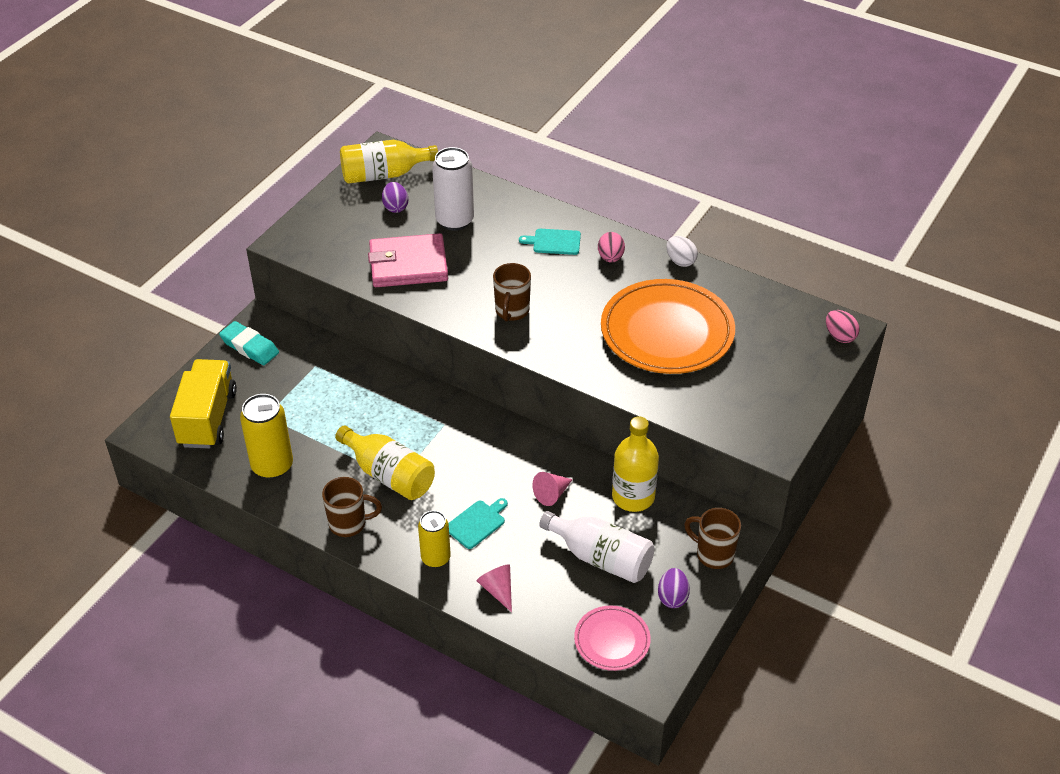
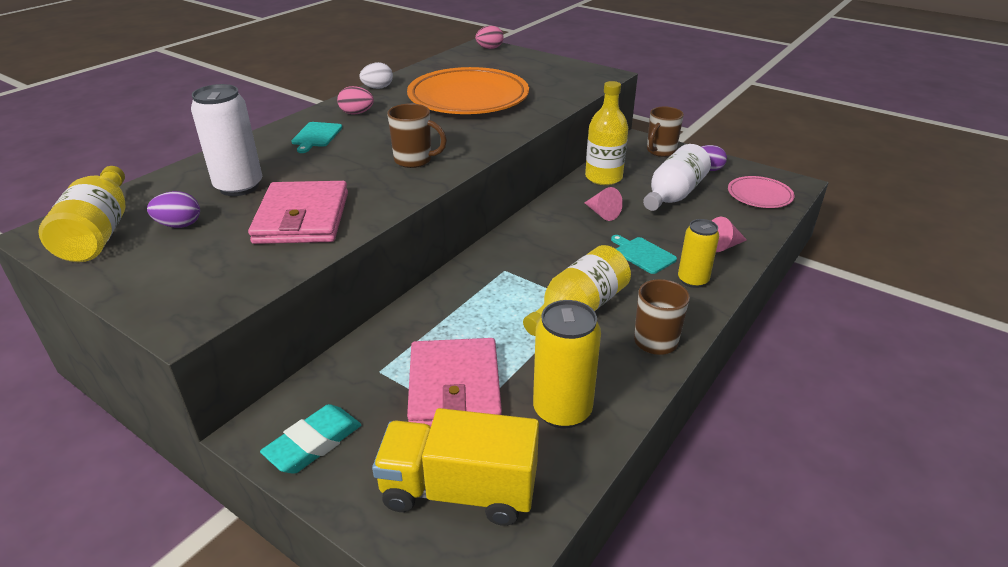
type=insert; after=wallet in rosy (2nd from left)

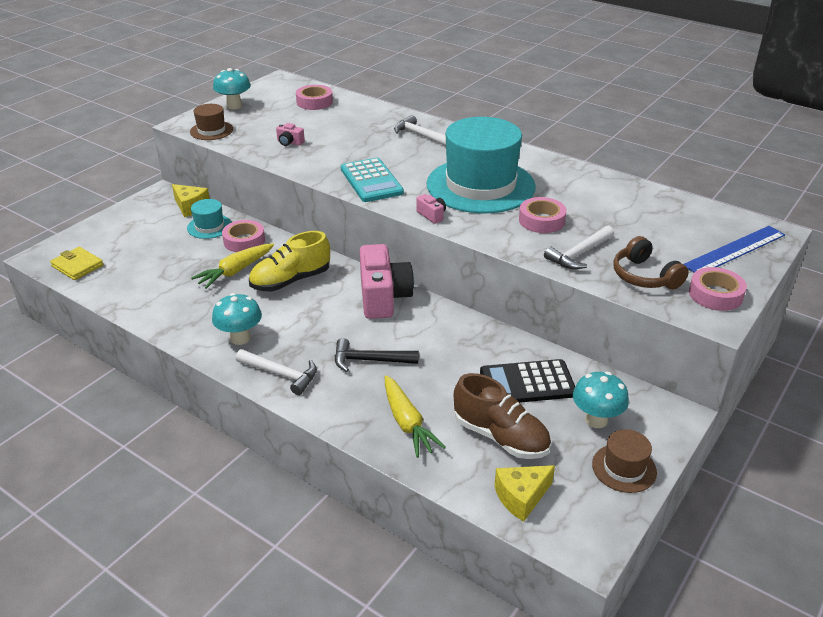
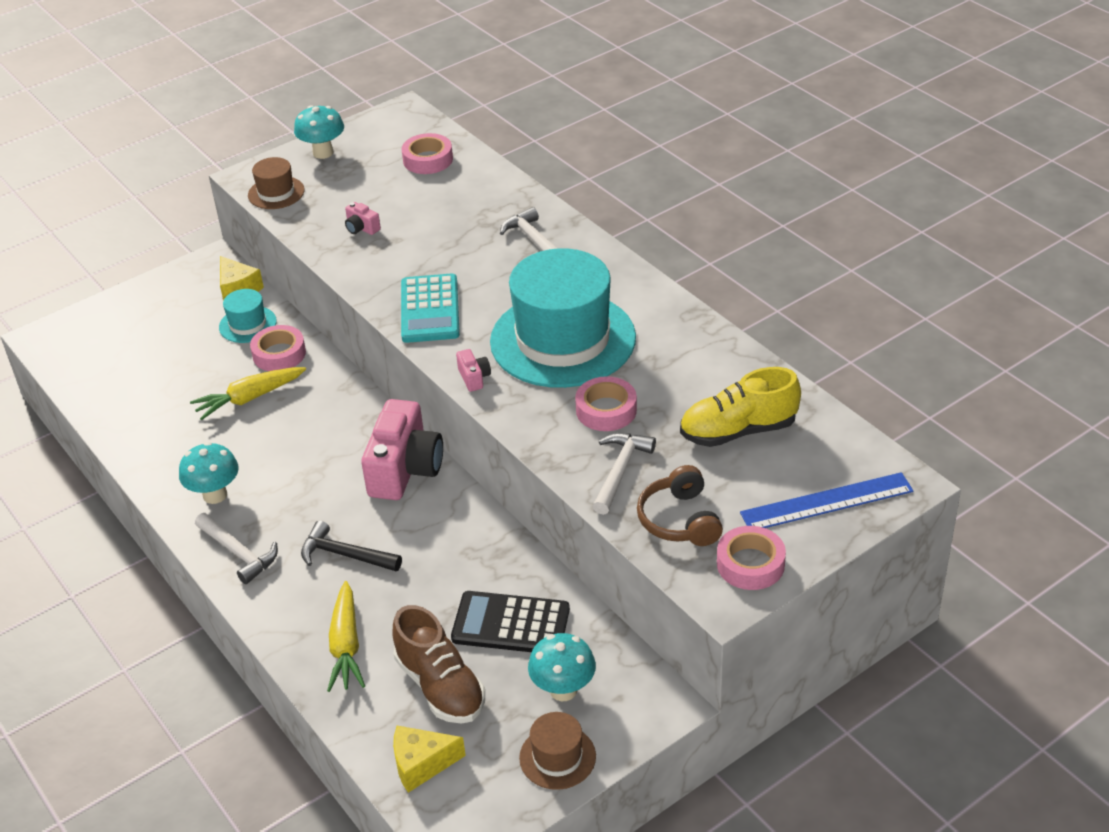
type=delete; before=wallet in golden
type=move; before=lace-up shoe in golden
type=rotate; before=hammer in white (3rd from left); turn=135

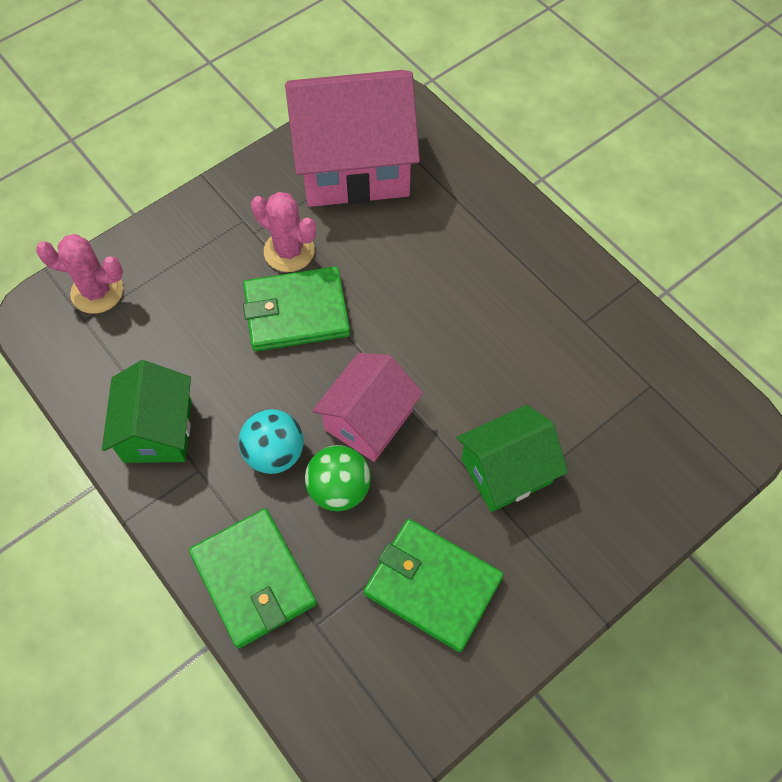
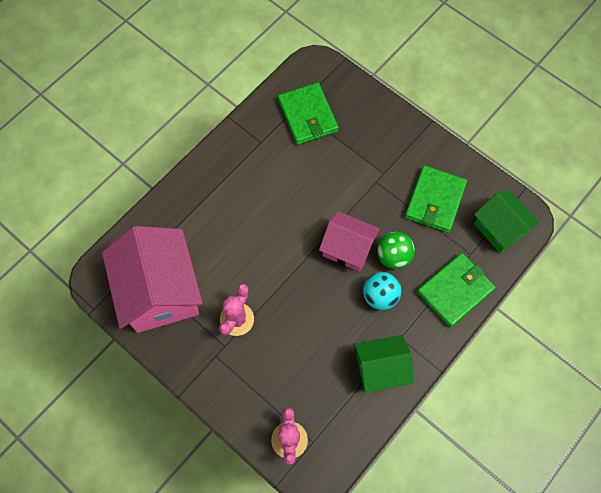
type=move; before=wallet in emerald (2nd from left in the first image); after=wallet in emerald (1st from left)
type=move; before=cottage in emerald (2nd from left)

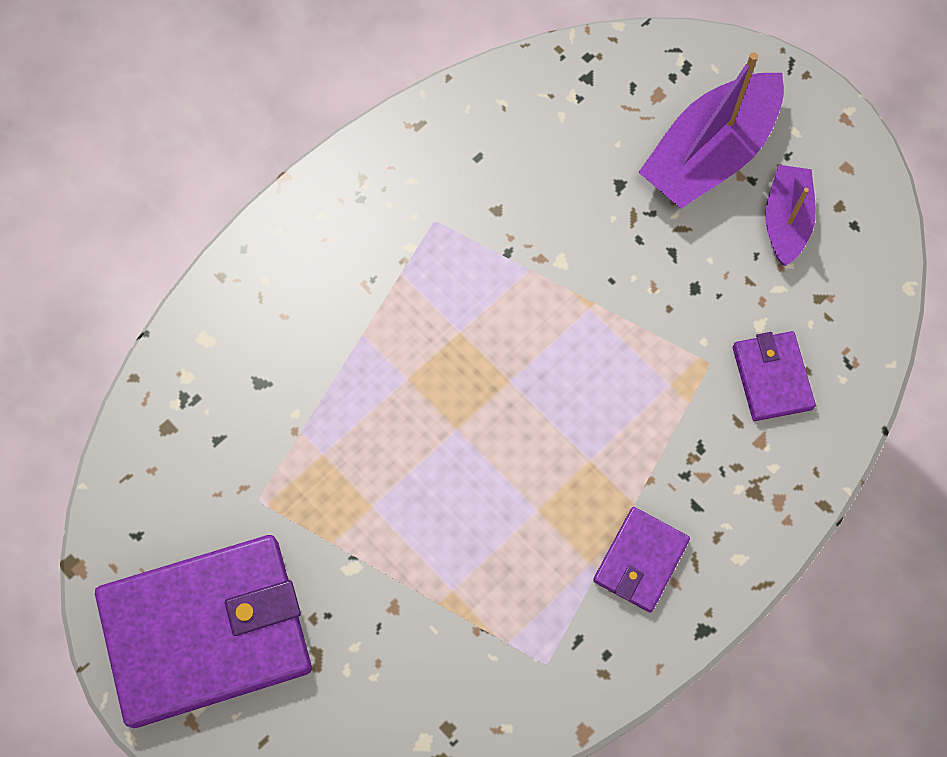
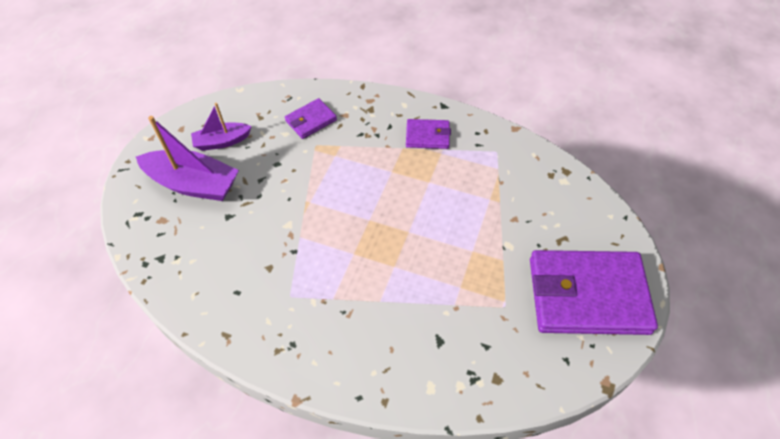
type=rotate; before=wallet in purple (1st from left in the first image); turn=-45

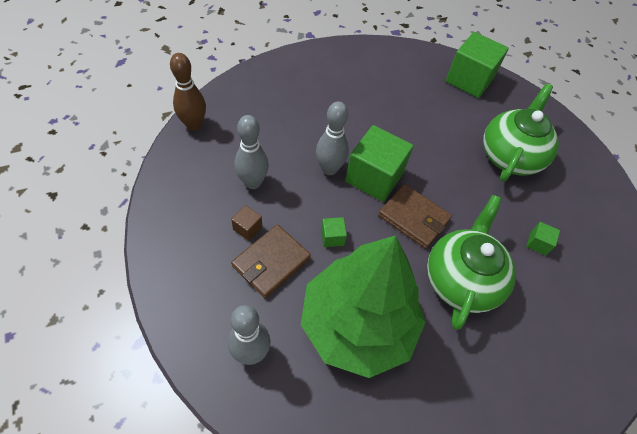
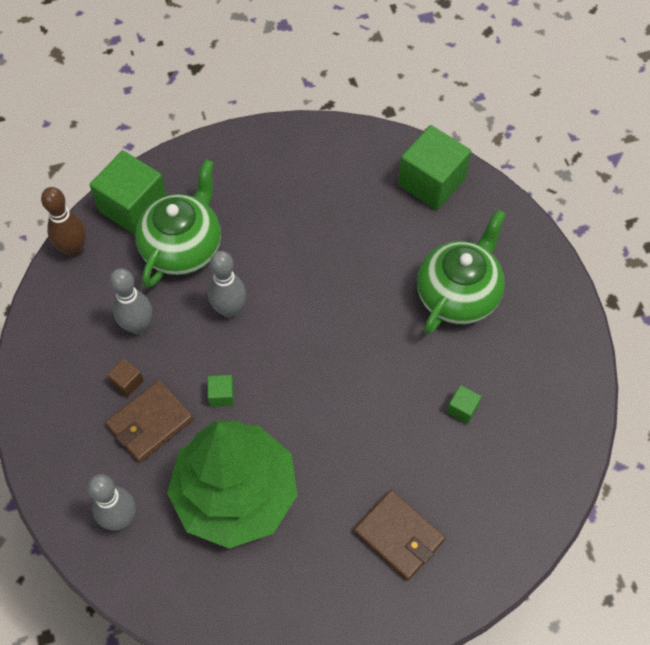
type=move; before=cube in emerald (2nd from left in the first image); after=cube in emerald (1st from left)
type=move; before=wallet in dark brown (2nd from left)
type=move; before=china teapot in emerald (1st from left)

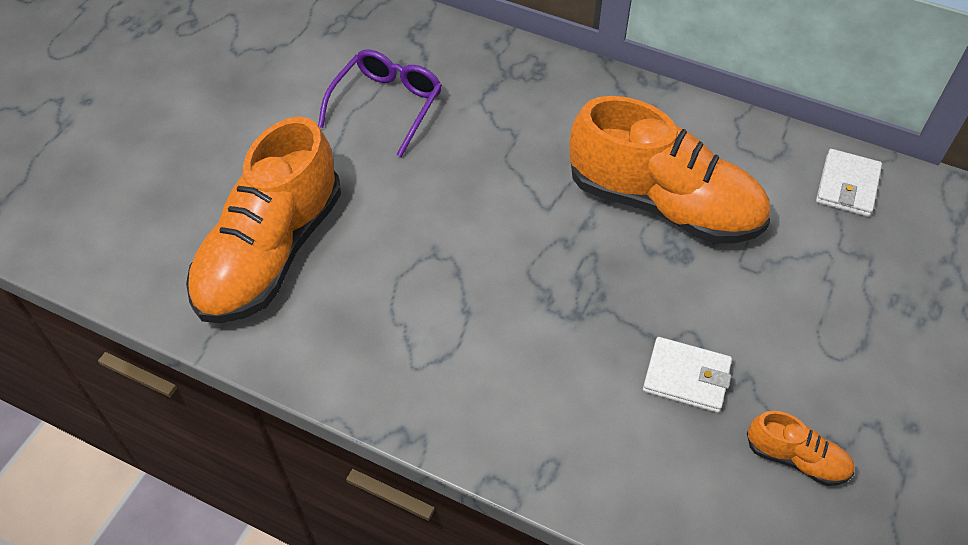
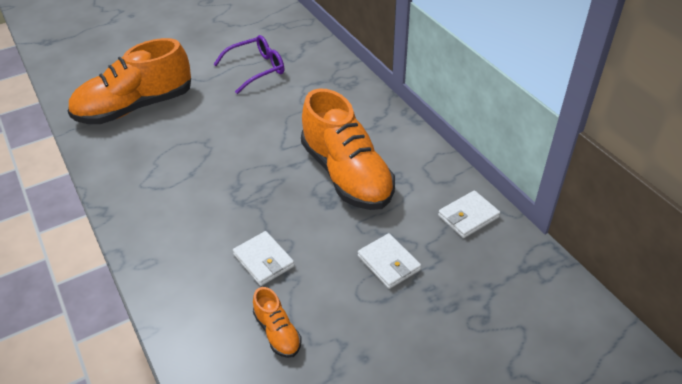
type=insert; after=wallet in white (2nd from left)

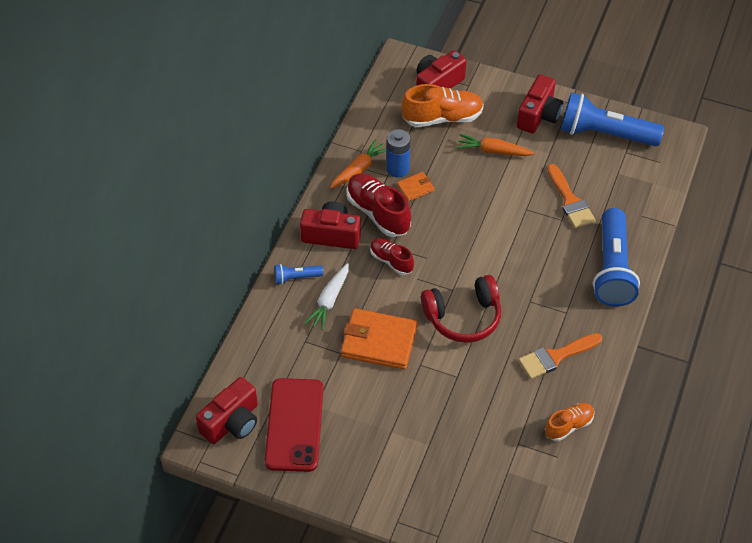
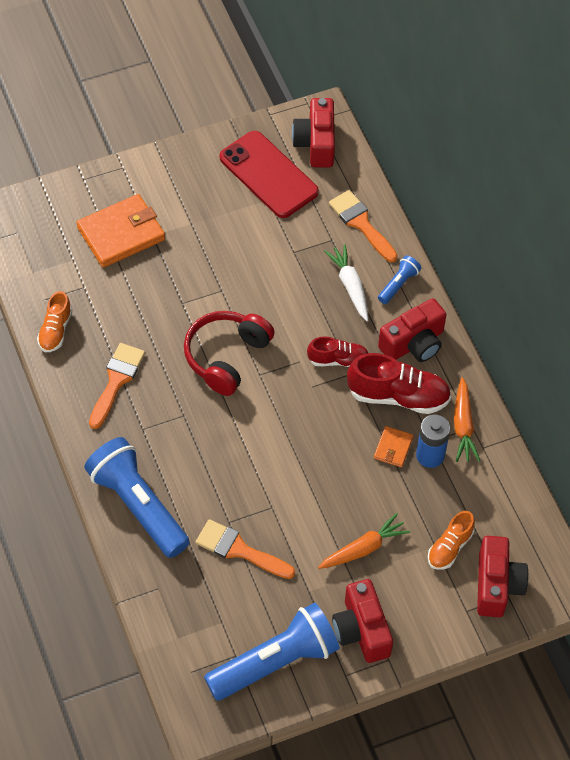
type=insert; after=paintbrush in bright orange (3rd from left)
type=move; before=wallet in bright orange (1st from left)
type=resize; before=lace-up shoe in bright orange (1st from left in the first image); scale=0.6

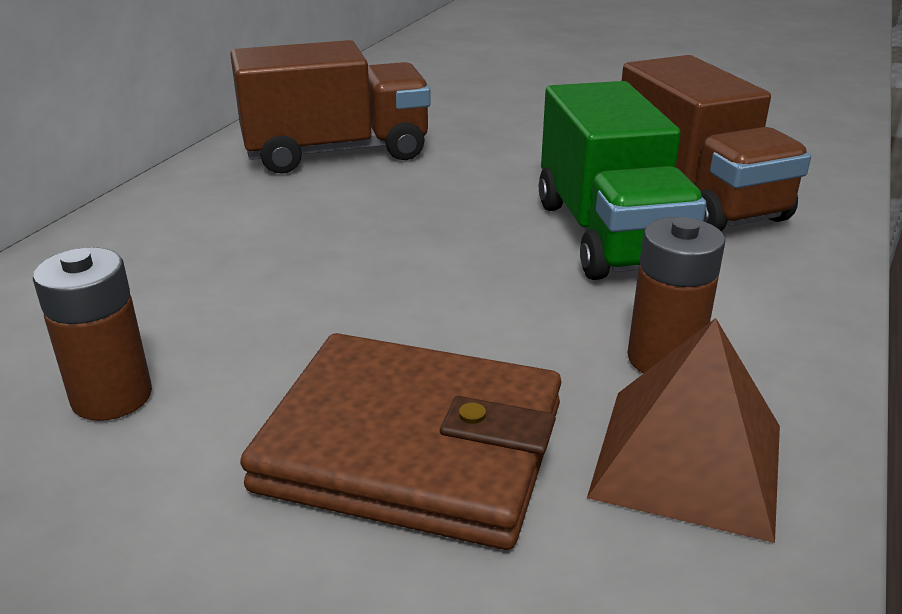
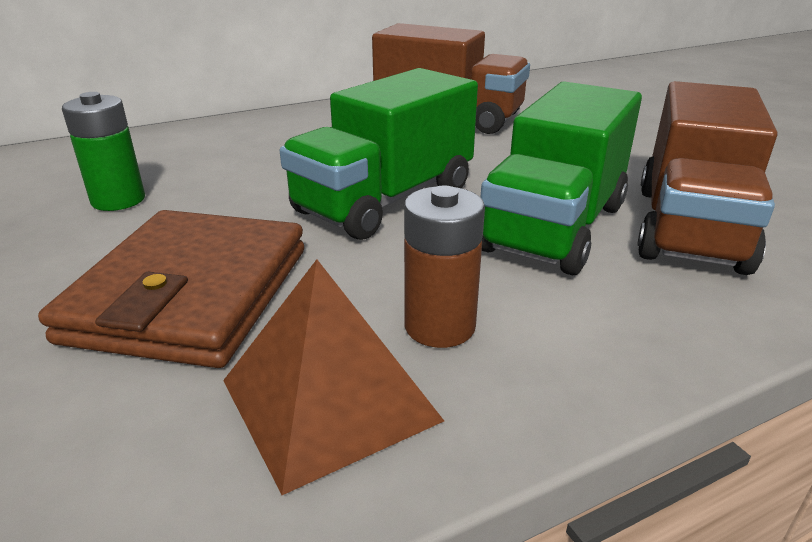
type=insert; after=toy truck in emerald (1st from left)
type=recolor; before=power cell in dark brown (1st from left); after=power cell in emerald
type=rotate; before=wallet in dark brown; turn=45

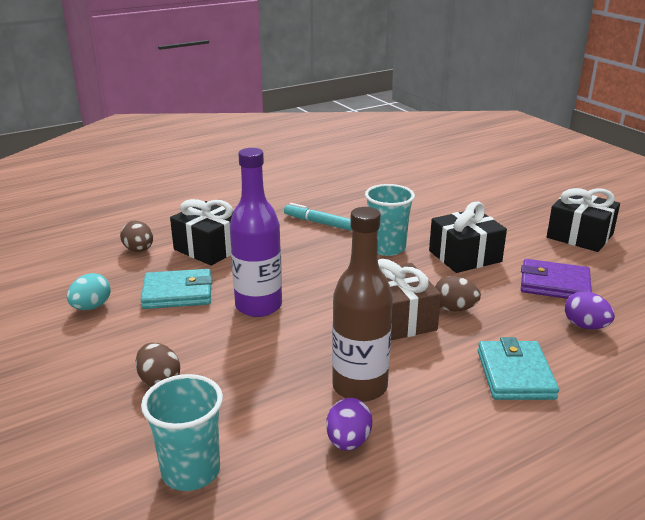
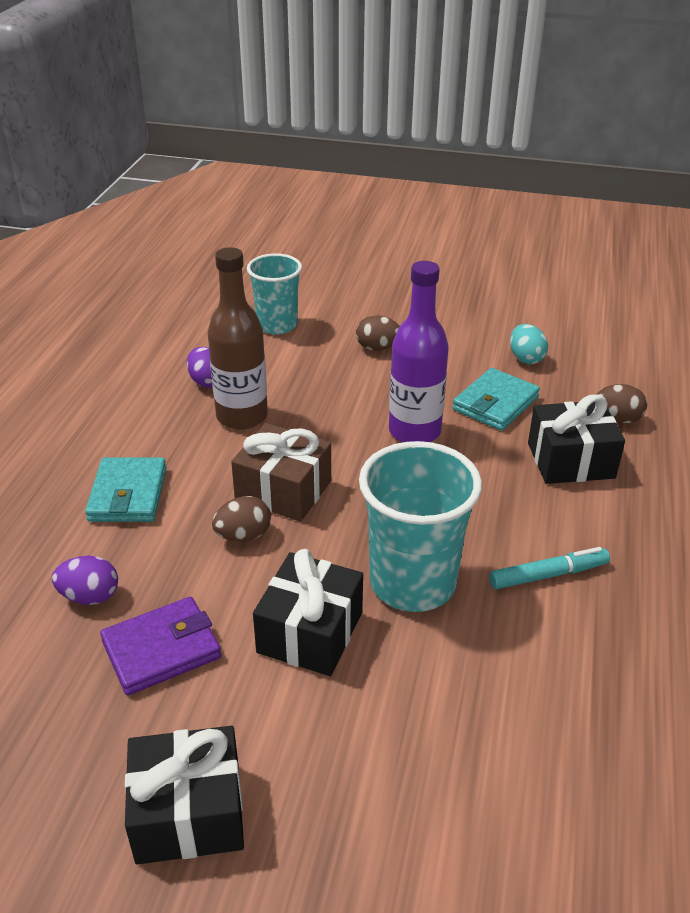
type=rotate; before=wallet in turquoise (2nd from left in the first image); turn=45
type=resize; before=beaker in turquoise (2nd from left); scale=1.5

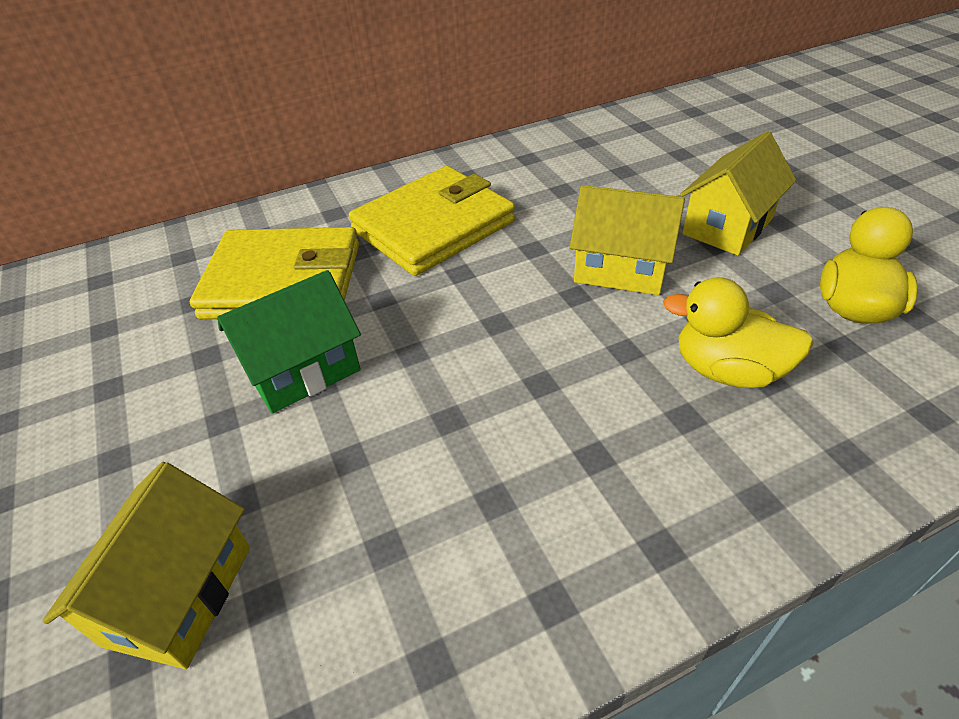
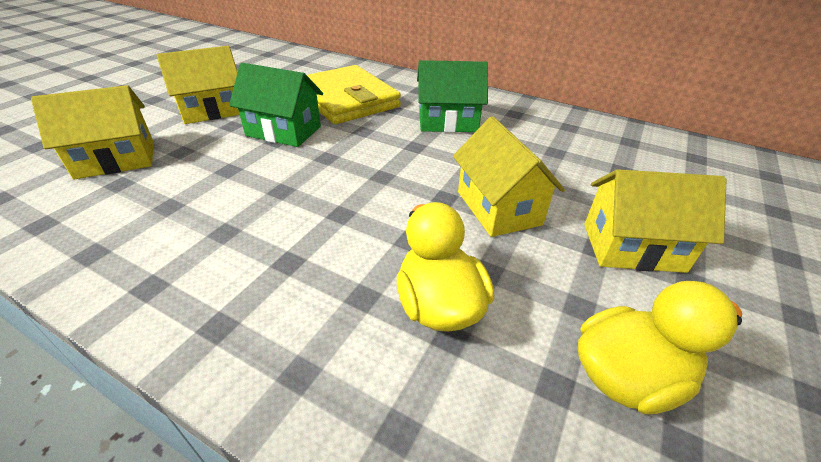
type=insert; after=cottage in golden (2nd from left)
type=replace; before=wallet in golden (2nd from left); after=cottage in emerald (2nd from left)

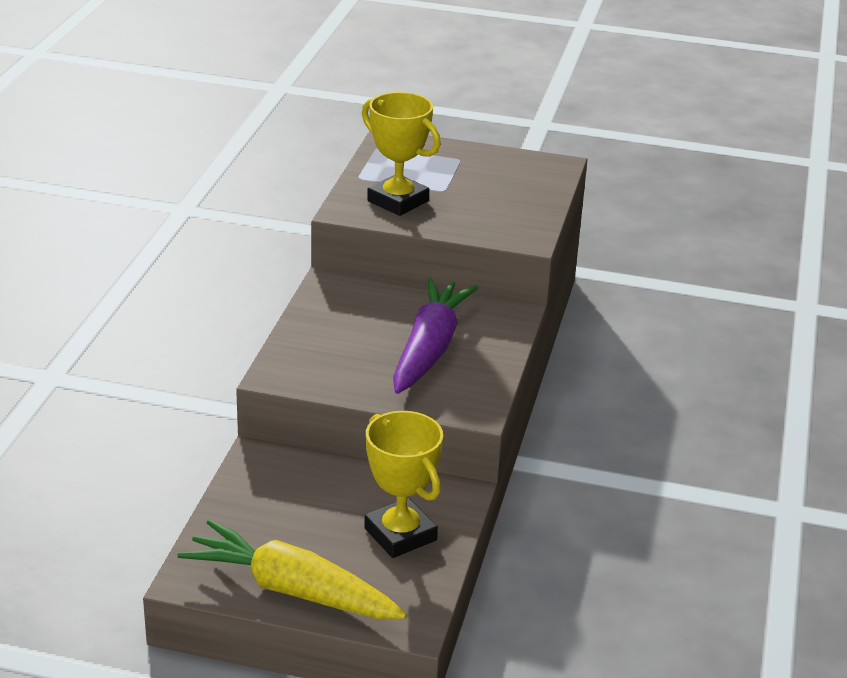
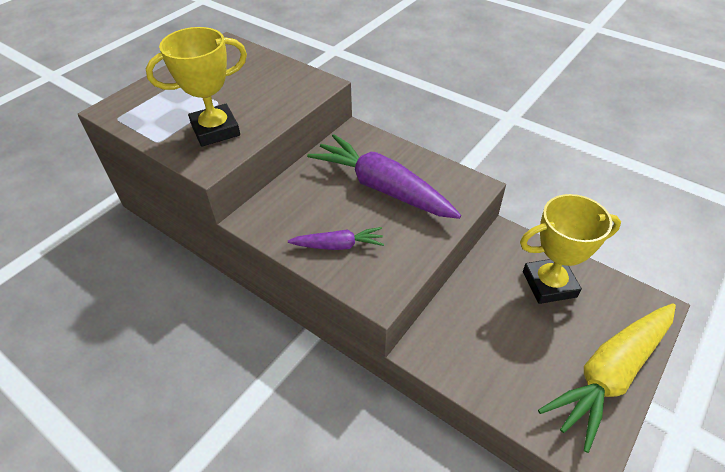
type=insert; after=carrot in purple (1st from left)

